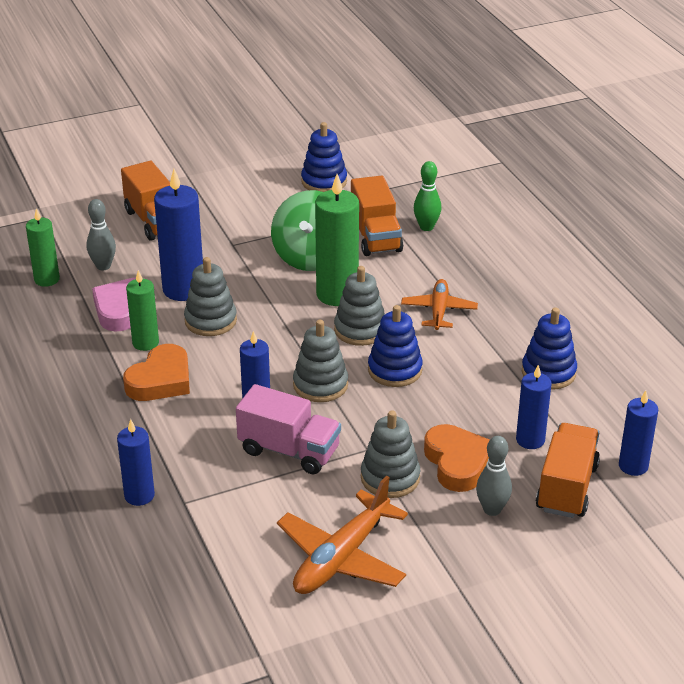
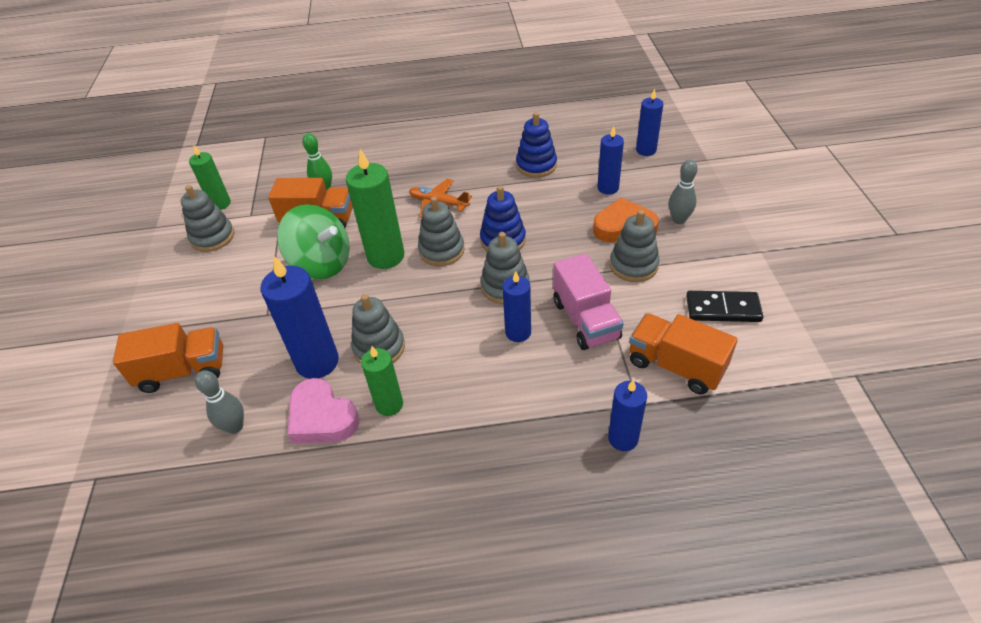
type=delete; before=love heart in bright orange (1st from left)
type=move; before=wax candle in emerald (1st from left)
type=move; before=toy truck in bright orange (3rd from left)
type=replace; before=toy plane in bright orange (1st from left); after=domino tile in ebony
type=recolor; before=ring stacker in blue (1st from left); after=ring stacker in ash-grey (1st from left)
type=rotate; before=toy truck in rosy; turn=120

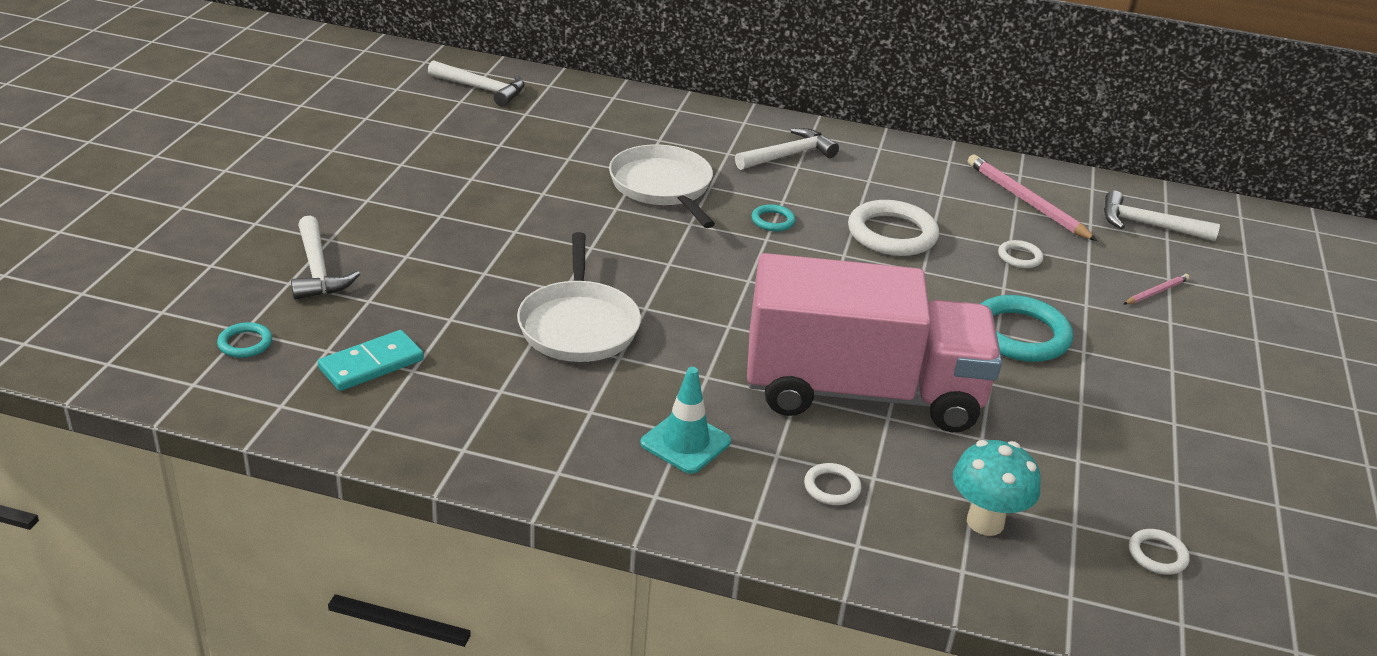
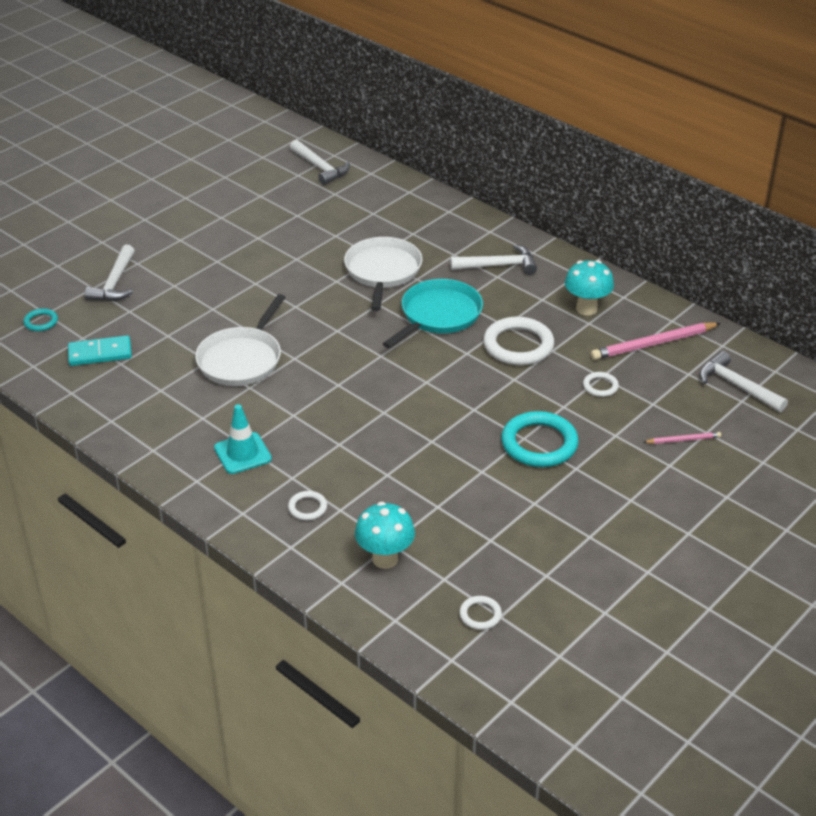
type=delete; before=toy truck in rosy
type=insert; after=toadstool in turquoise (2nd from left)
type=replace; before=ring in turquoise (2nd from left); after=pan in turquoise
type=rotate; before=pencil in rosy (1st from left); turn=-105

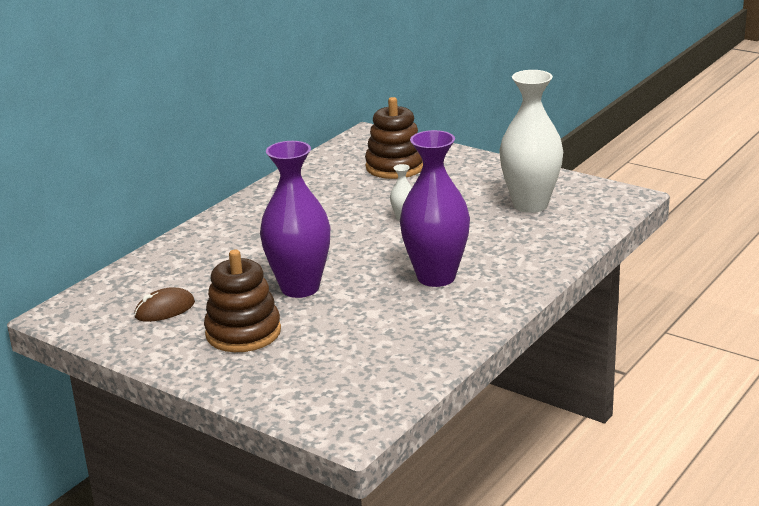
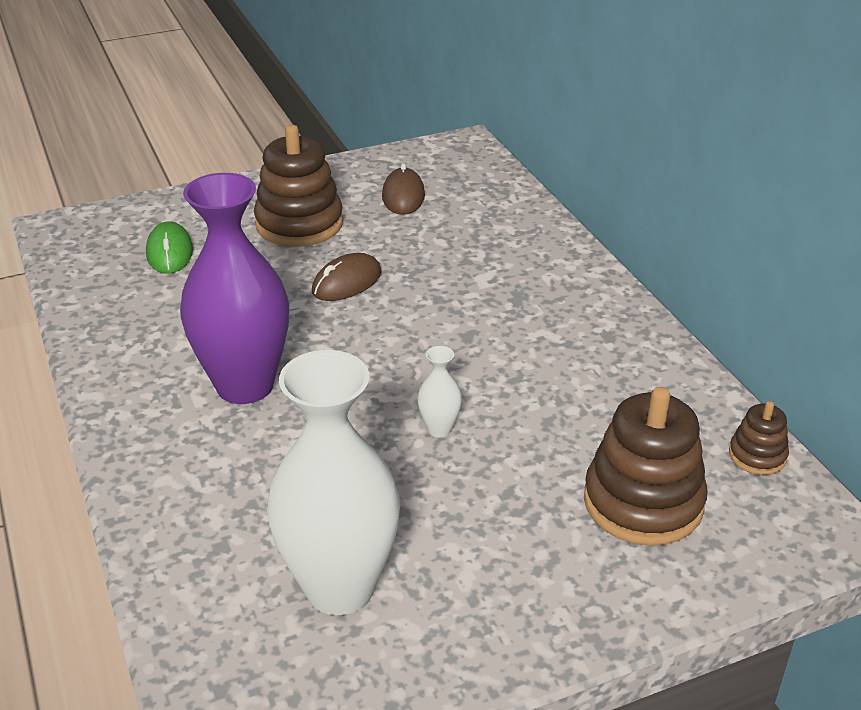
type=insert; after=computer mouse in emerald
type=insert; after=ring stacker in dark brown (3rd from left)
type=replace; before=flower vase in purple (1st from left); after=computer mouse in dark brown (1st from left)

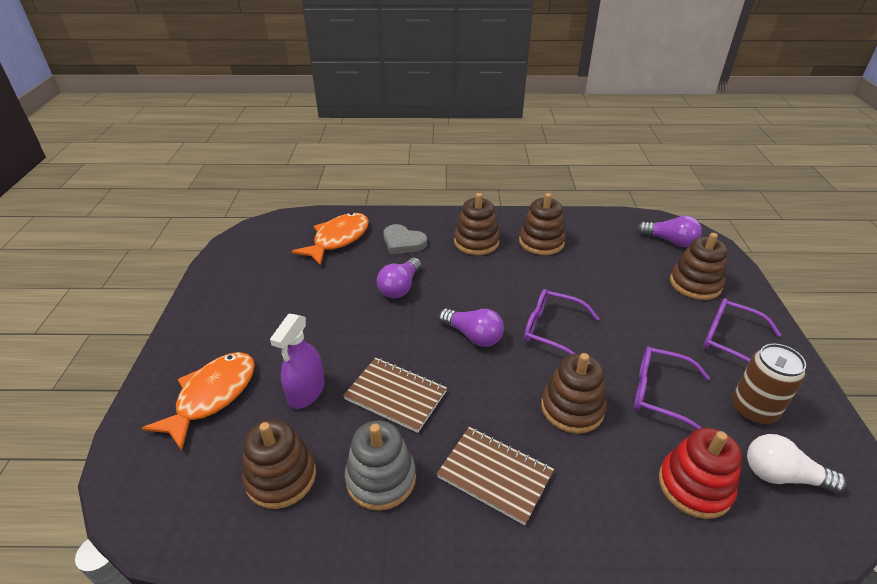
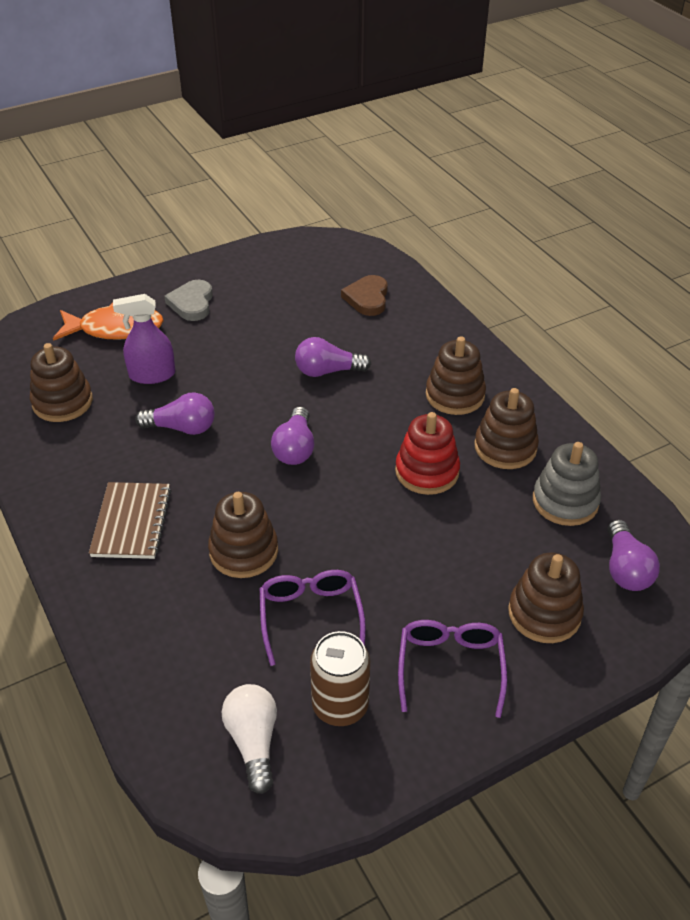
type=delete; before=glasses in purple (1st from left)
type=move; before=ring stacker in ash-grey
type=move; before=love heart in ash-grey
type=move; before=ring stacker in red
type=replace; before=fish figure in bright orange (2nd from left); after=love heart in dark brown
type=replace; before=notepad in dark brown (1st from left); after=lightbulb in purple (1st from left)

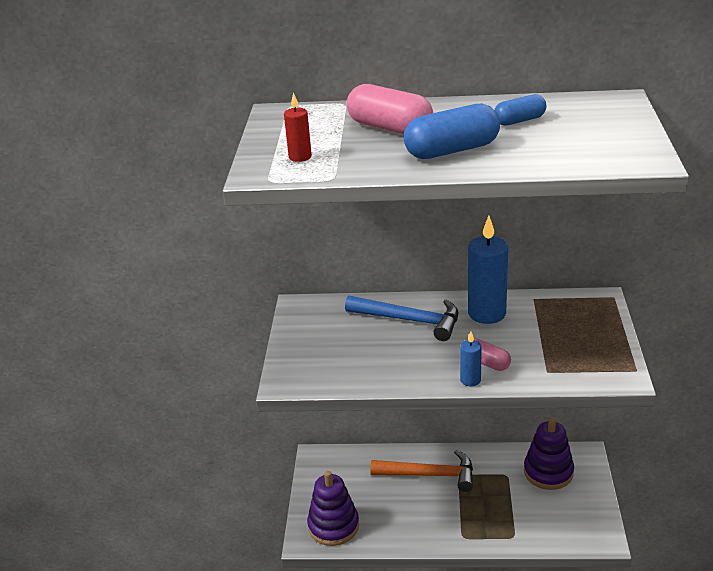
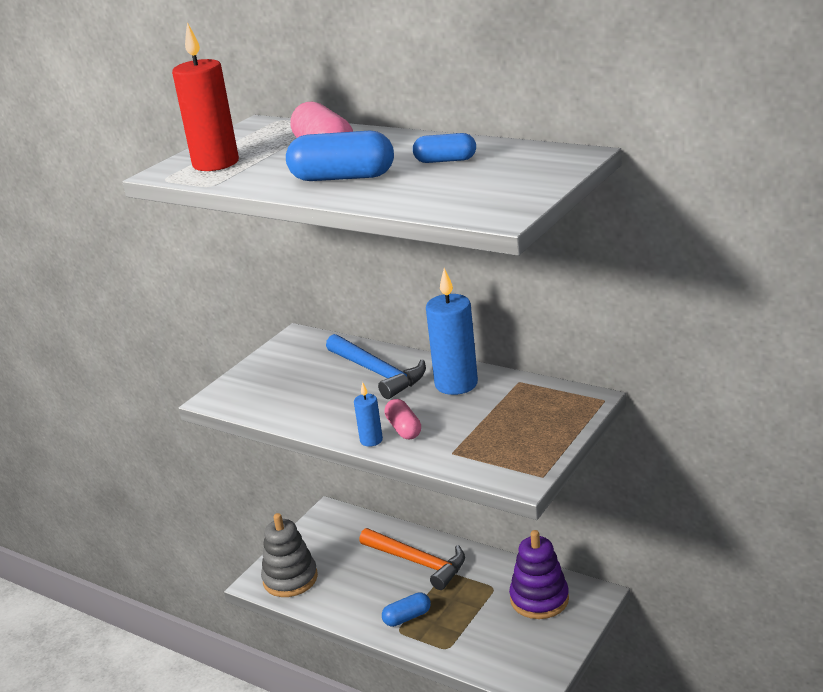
type=insert; after=pill shape in blue (2nd from left)
type=recolor; before=ring stacker in purple (1st from left); after=ring stacker in ash-grey
type=resize; before=wax candle in red; scale=2.01

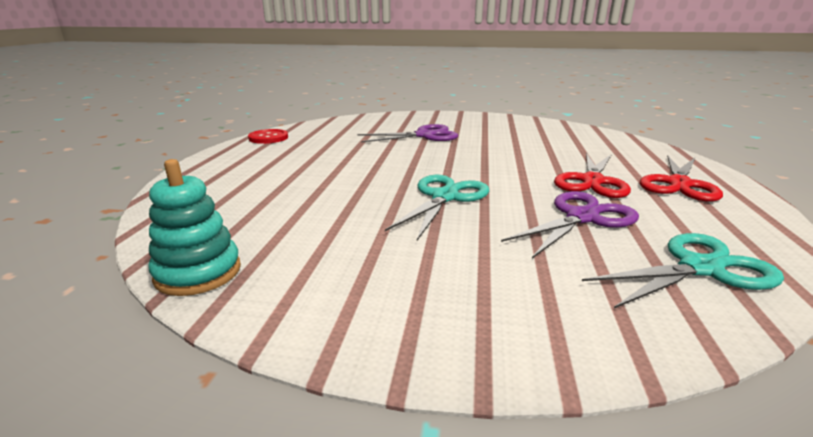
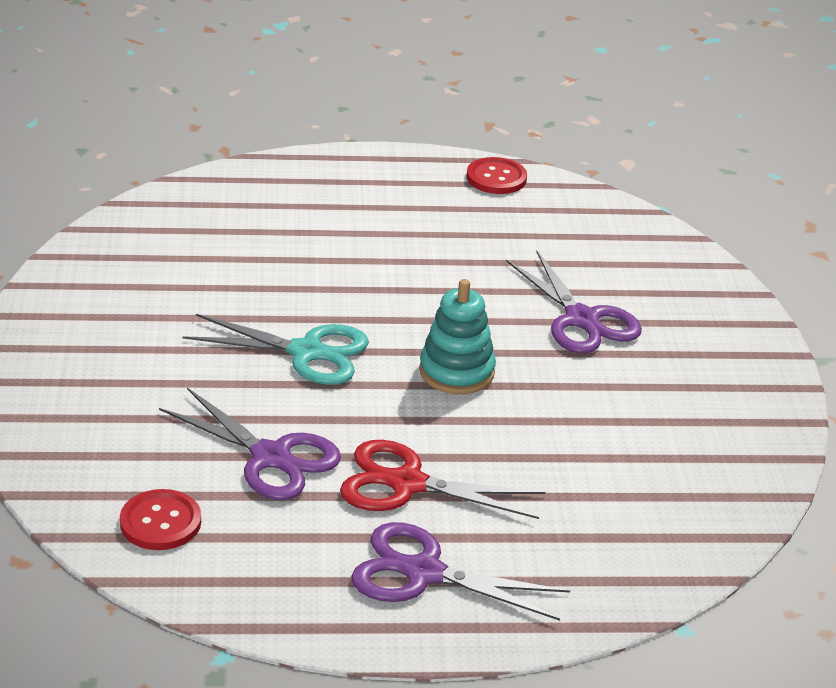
type=move; before=ring stacker in turquoise
type=replace; before=pair of scissors in turquoise (2nd from left); after=sewing button in red (1st from left)
type=recolor; before=pair of scissors in red (2nd from left); after=pair of scissors in purple (2nd from left)

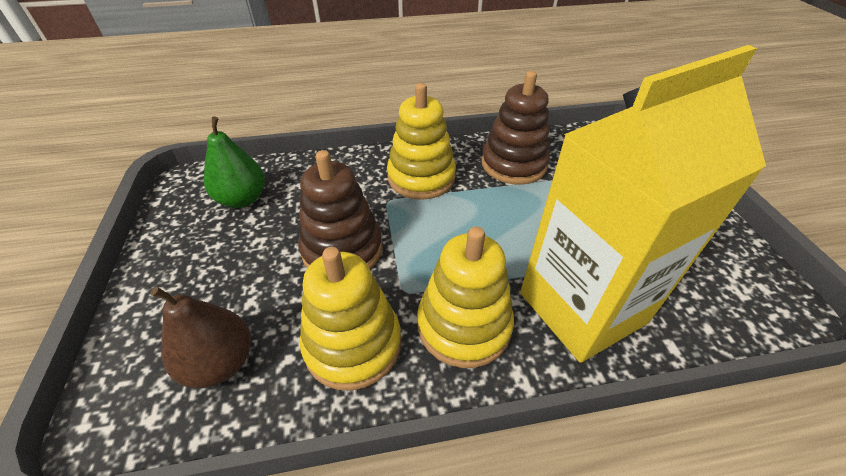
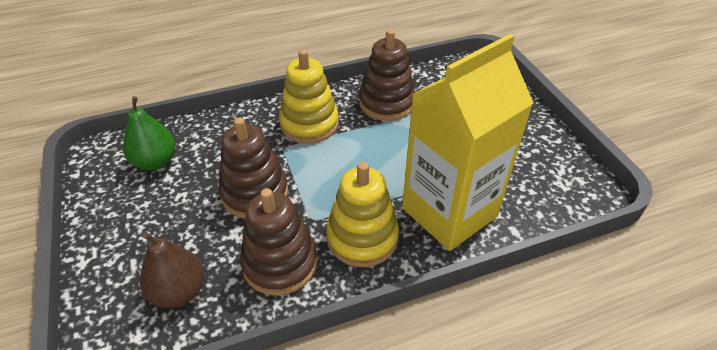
type=recolor; before=ring stacker in golden (1st from left); after=ring stacker in dark brown (2nd from left)

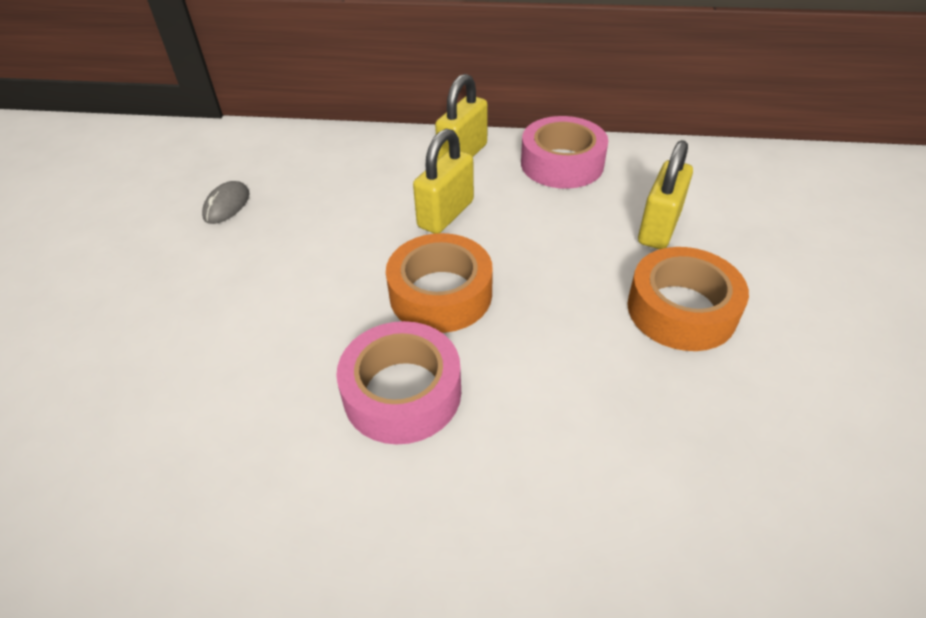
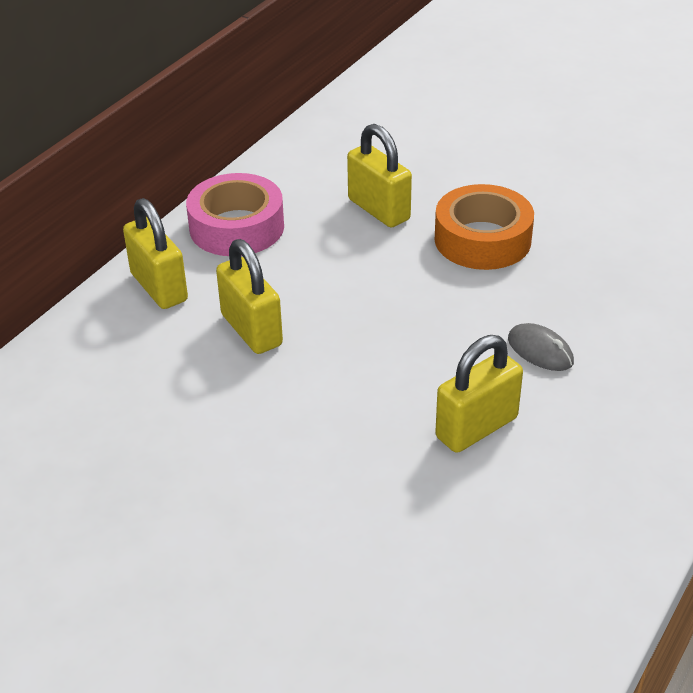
type=delete; before=tape in bright orange (1st from left)
type=move; before=computer mouse in ash-grey
type=replace; before=tape in rosy (1st from left); after=small lock in golden (4th from left)

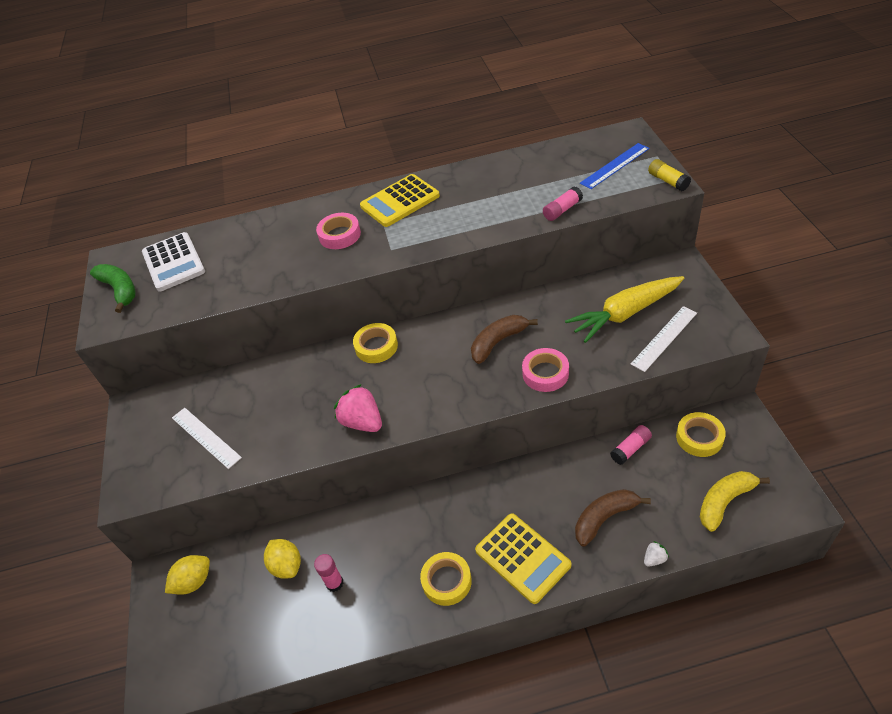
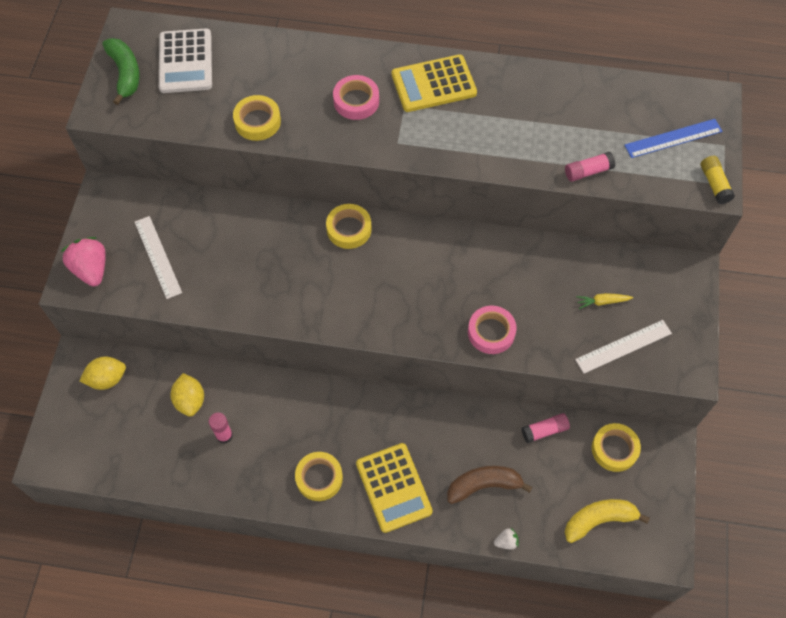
type=delete; before=toy banana in dark brown (1st from left)
type=insert; after=tape in golden (1st from left)
type=move; before=toy strawberry in rosy
type=resize; before=carrot in golden; scale=0.4

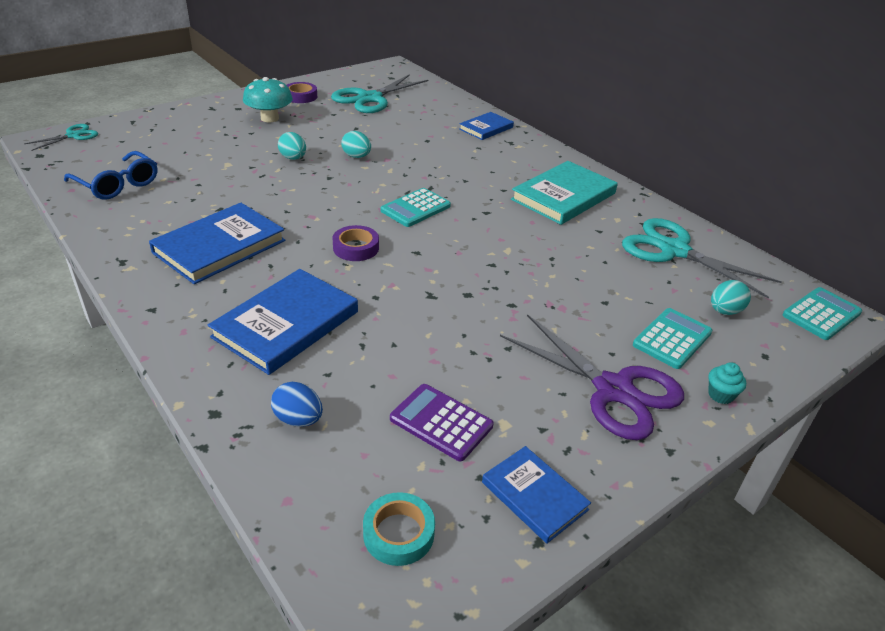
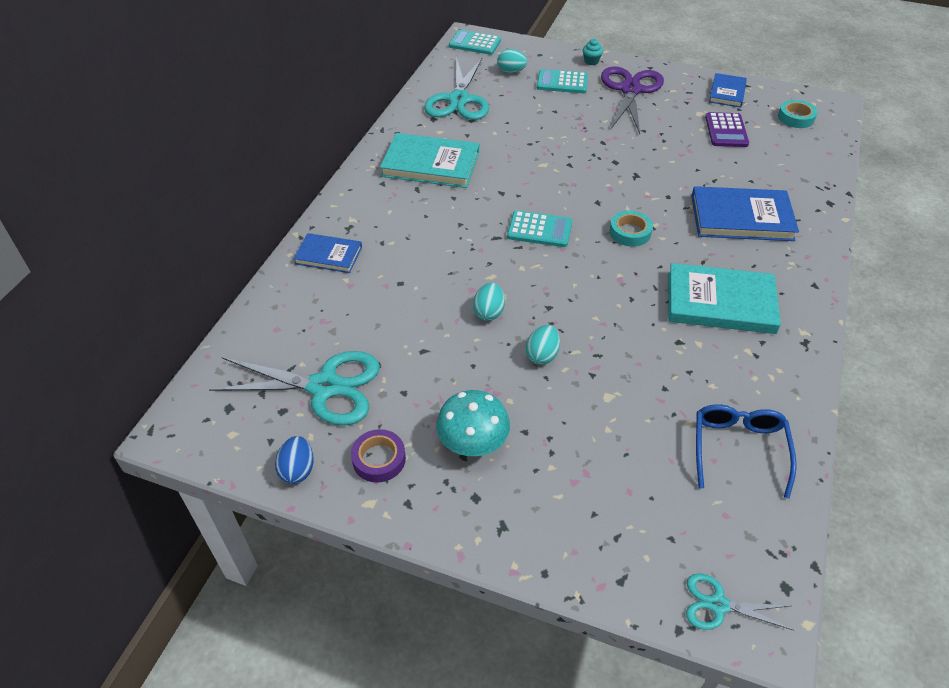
type=move; before=egg in blue
type=recolor; before=book in blue (1st from left); after=book in turquoise (2nd from left)
type=recolor; before=tape in purple (2nd from left); after=tape in turquoise (1st from left)

